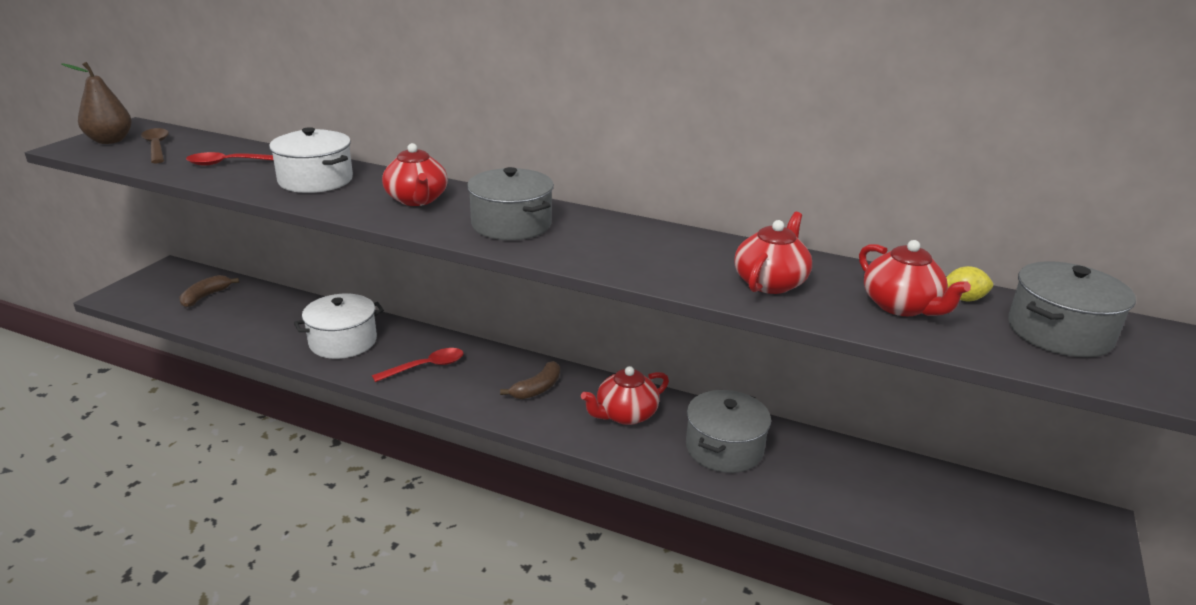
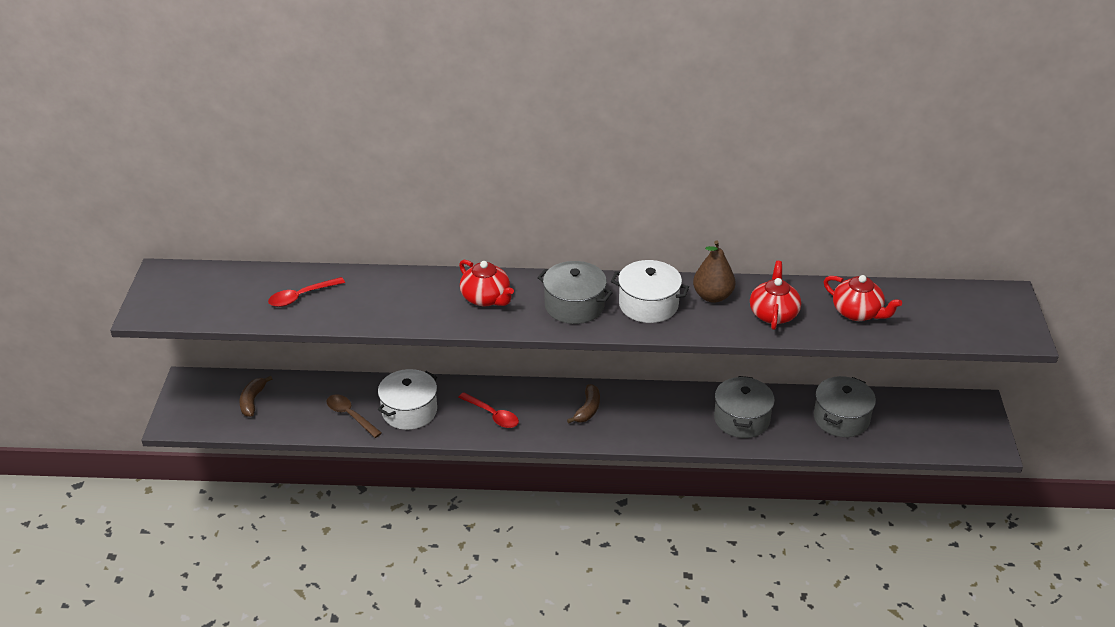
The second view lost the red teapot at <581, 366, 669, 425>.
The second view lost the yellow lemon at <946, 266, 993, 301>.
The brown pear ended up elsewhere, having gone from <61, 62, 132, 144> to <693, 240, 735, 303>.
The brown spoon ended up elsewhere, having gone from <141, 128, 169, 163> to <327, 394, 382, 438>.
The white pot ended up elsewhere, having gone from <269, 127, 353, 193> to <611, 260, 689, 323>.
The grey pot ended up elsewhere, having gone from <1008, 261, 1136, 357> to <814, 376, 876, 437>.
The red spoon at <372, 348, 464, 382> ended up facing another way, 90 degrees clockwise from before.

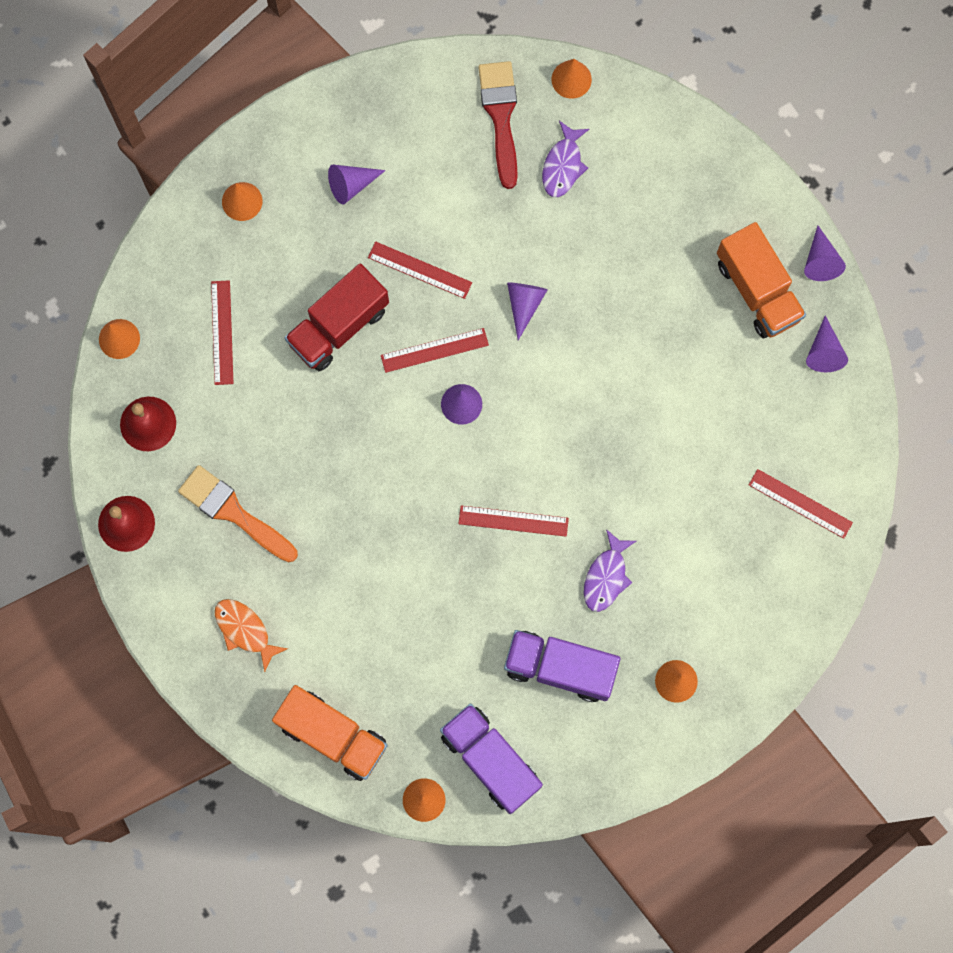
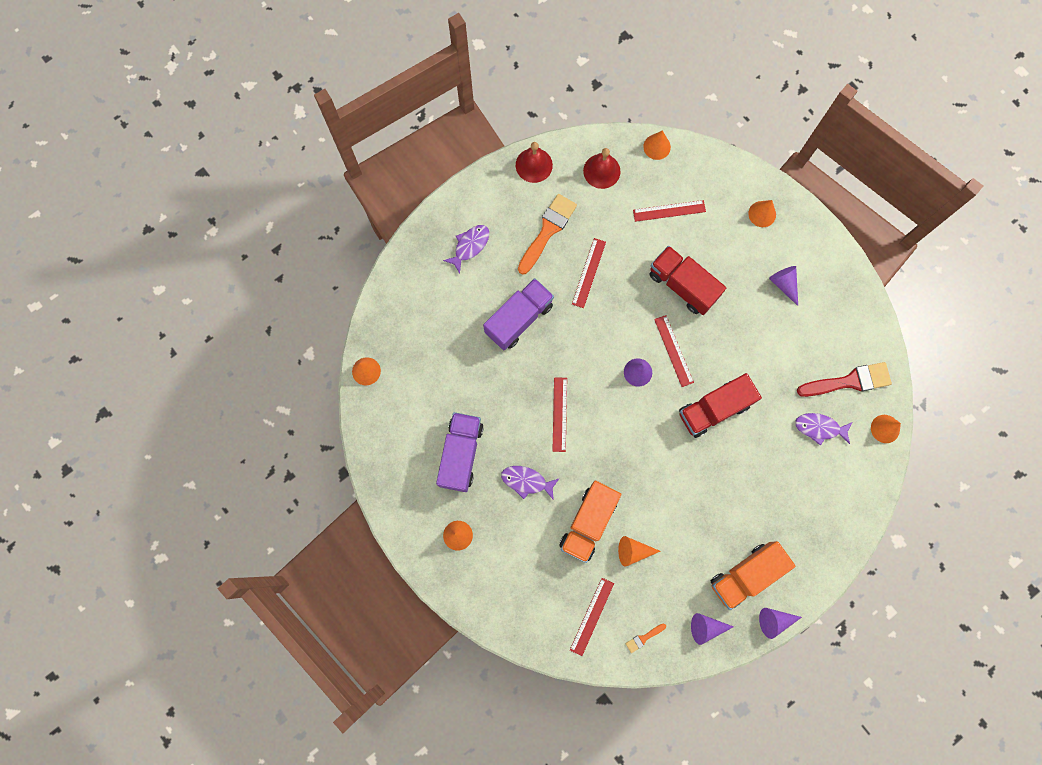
The second view gained the orange cone at <618, 536, 661, 567>.
The second view gained the orange brush at <625, 624, 666, 653>.
The orange truck ended up elsewhere, having gone from <272, 685, 388, 781> to <559, 481, 621, 563>.
The red ruler ended up elsewhere, having gone from <368, 241, 472, 299> to <572, 238, 606, 308>.
The purple truck ended up elsewhere, having gone from <440, 703, 543, 814> to <483, 278, 554, 350>.
Where the purple cone stood at <507, 282, 548, 340>, the red truck came to stand at <679, 373, 762, 438>.
What was the orange fish at <215, 599, 288, 672> turned into the purple fish at <443, 225, 489, 274>.

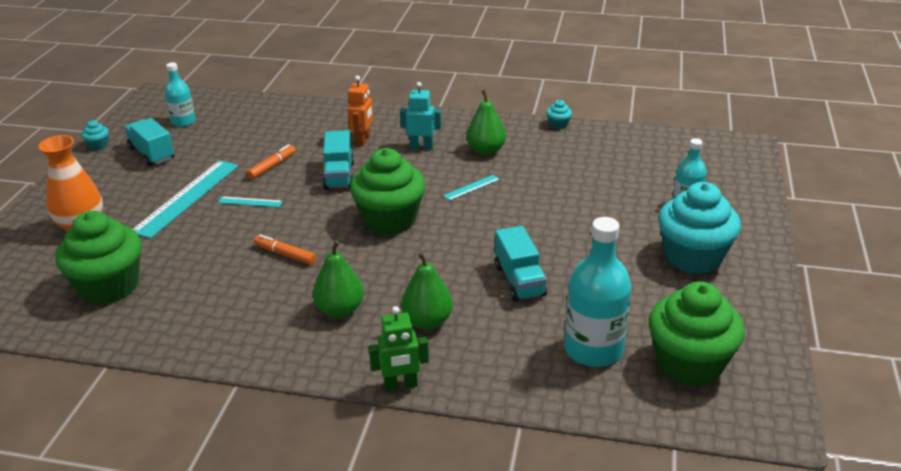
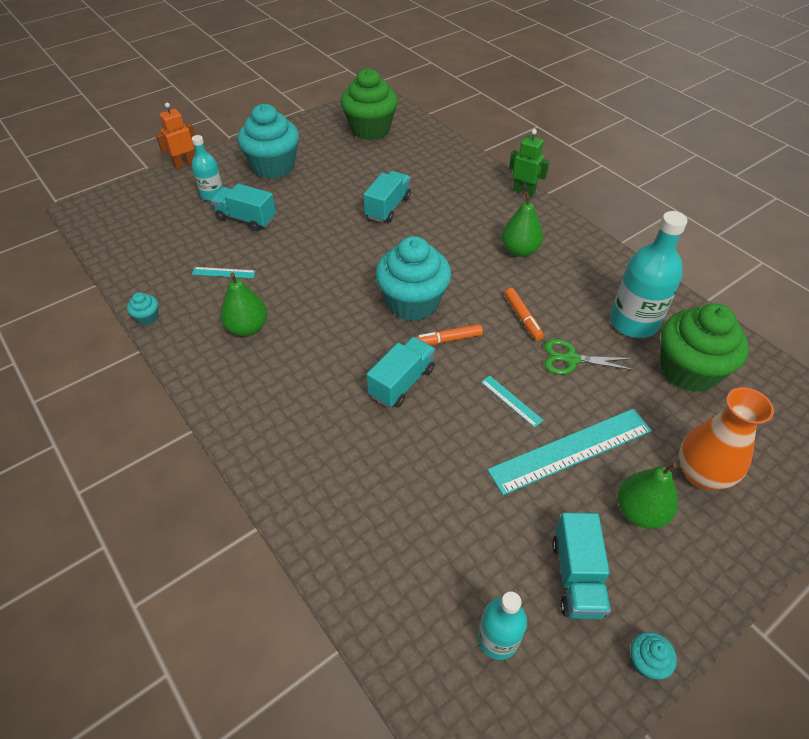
The second view lost the turquoise robot at <400, 82, 442, 150>.
The second view gained the turquoise truck at <211, 183, 276, 231>.
The second view gained the green scissors at <544, 339, 635, 375>.
The orange marker ended up elsewhere, having gone from <247, 144, 296, 180> to <416, 324, 483, 345>.
The orange robot ended up elsewhere, having gone from <347, 76, 373, 146> to <156, 103, 195, 169>.
The green pear ended up elsewhere, having gone from <401, 252, 453, 329> to <618, 463, 678, 529>.
The turquoise ruler ended up elsewhere, having gone from <443, 175, 500, 201> to <192, 267, 256, 278>.
The turquoise bottle ended up elsewhere, having gone from <564, 217, 632, 367> to <610, 211, 687, 338>.
What was the green cupcake at <350, 148, 425, 235> turned into the turquoise cupcake at <375, 236, 451, 321>.

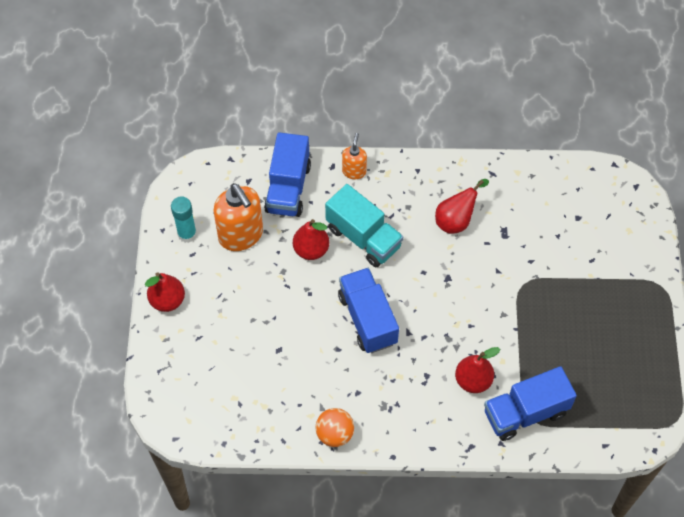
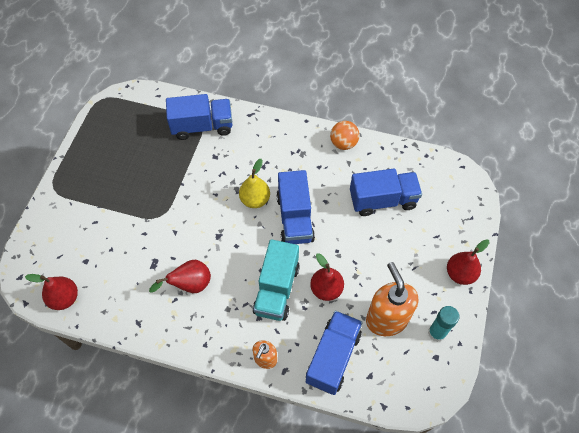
The second view gained the yellow pear at <239, 159, 270, 208>.
The second view gained the blue truck at <350, 169, 422, 216>.
The red pear ended up elsewhere, having gone from <455, 347, 500, 393> to <25, 274, 78, 310>.
The turquoise truck at <325, 184, 403, 267> ended up facing another way, 135 degrees counterclockwise from before.

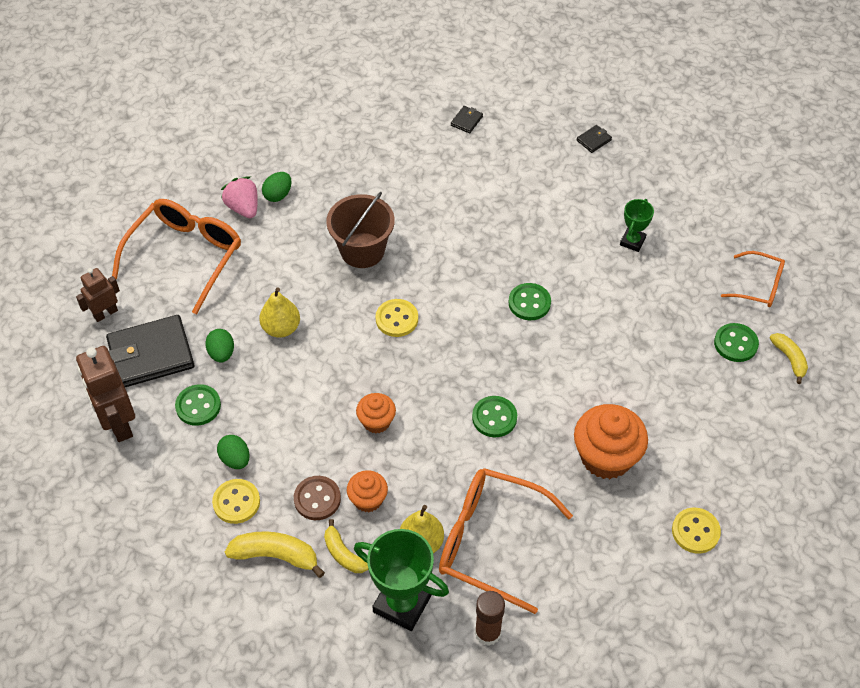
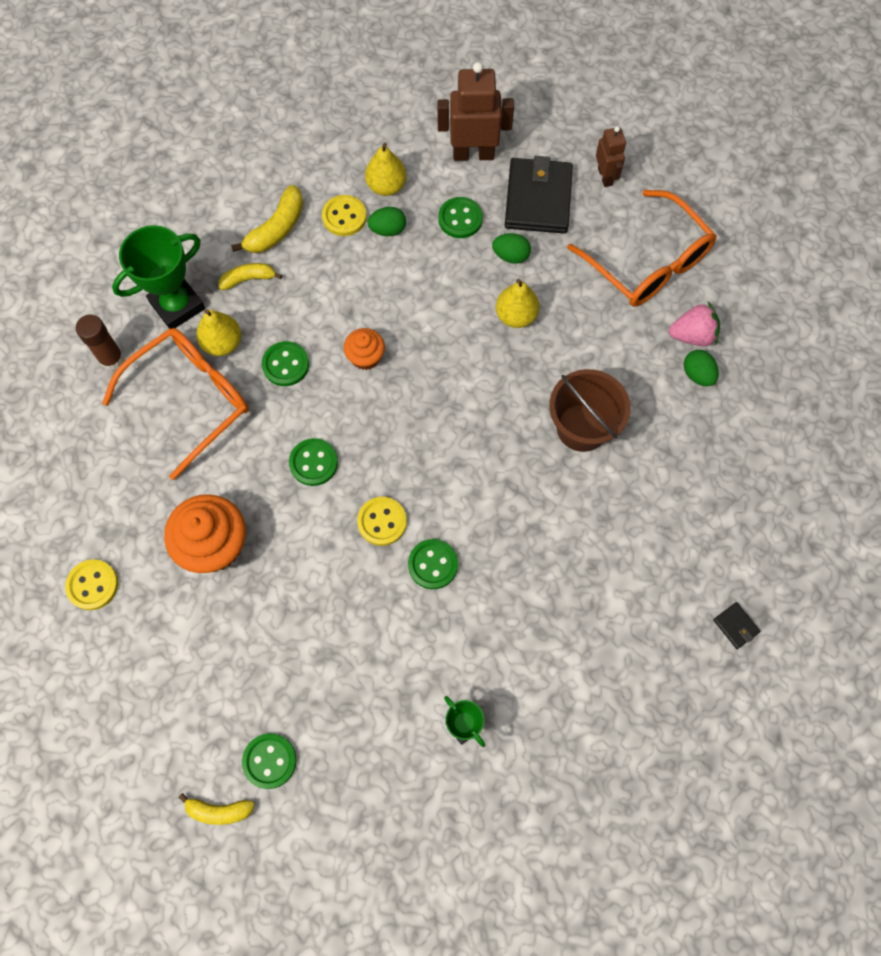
The second view lost the brown button at <294, 476, 341, 520>.
The second view lost the orange cupcake at <347, 470, 388, 512>.
The second view lost the black wallet at <577, 125, 612, 153>.
The second view lost the orange glasses at <721, 251, 785, 307>.
The second view gained the green button at <262, 341, 309, 386>.
The second view gained the yellow pear at <365, 143, 407, 196>.
The yellow button ended up elsewhere, having gone from <376, 299, 418, 337> to <357, 497, 407, 546>.

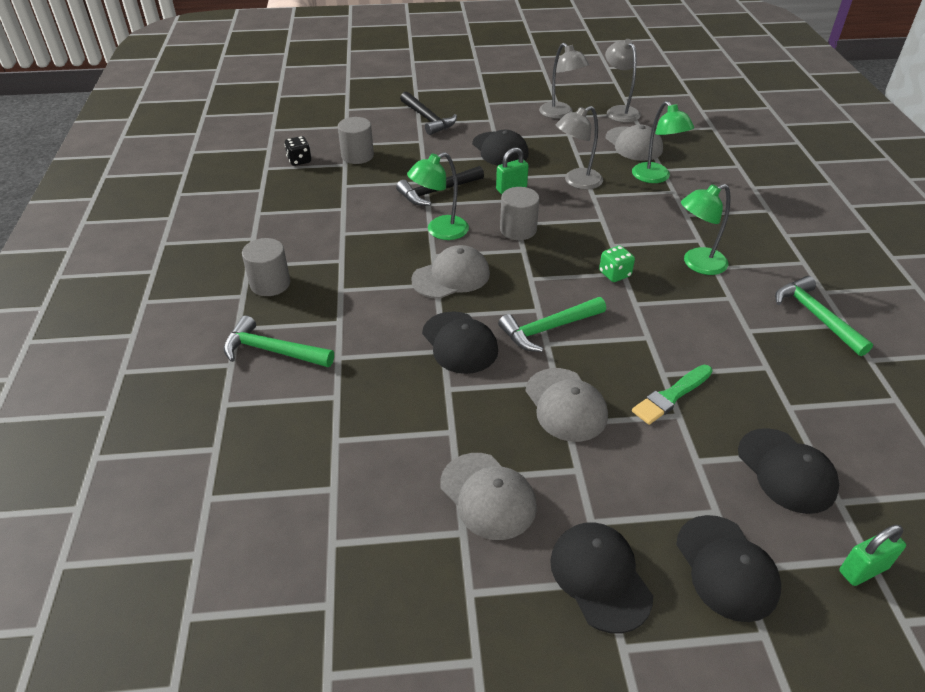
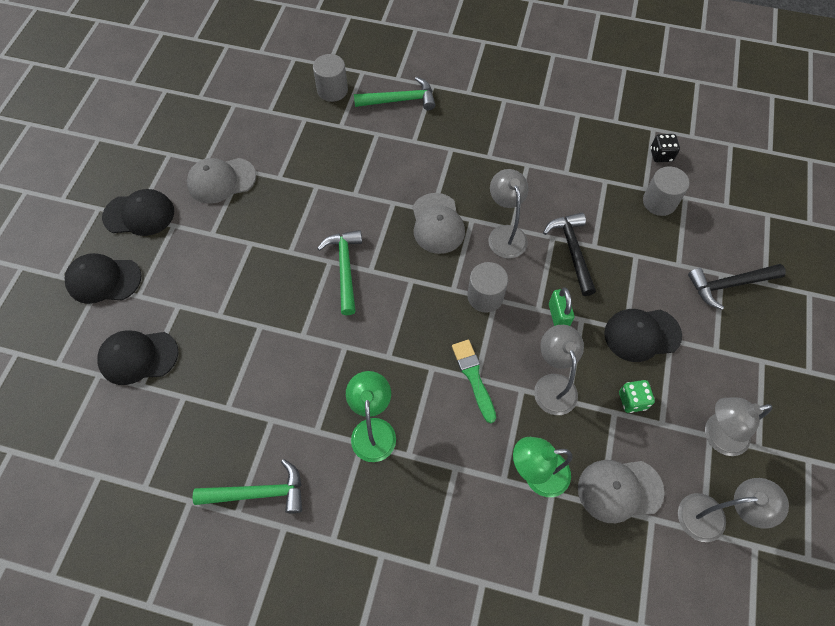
The second view lost the black cap at <422, 311, 498, 374>.
The second view lost the grey cap at <526, 368, 608, 442>.
The second view lost the green padlock at <839, 525, 906, 586>.
The grey cylinder ended up elsewhere, having gone from <242, 238, 290, 296> to <313, 54, 348, 102>.
The green dice ended up elsewhere, having gone from <599, 245, 635, 282> to <619, 380, 655, 413>.
The green brush ended up elsewhere, having gone from <632, 365, 713, 425> to <452, 340, 496, 423>.
What was the green lamp at <407, 152, 469, 240> turned into the grey lamp at <488, 169, 528, 258>.
The green hammer at <224, 316, 334, 367> ended up facing another way, 45 degrees clockwise from before.

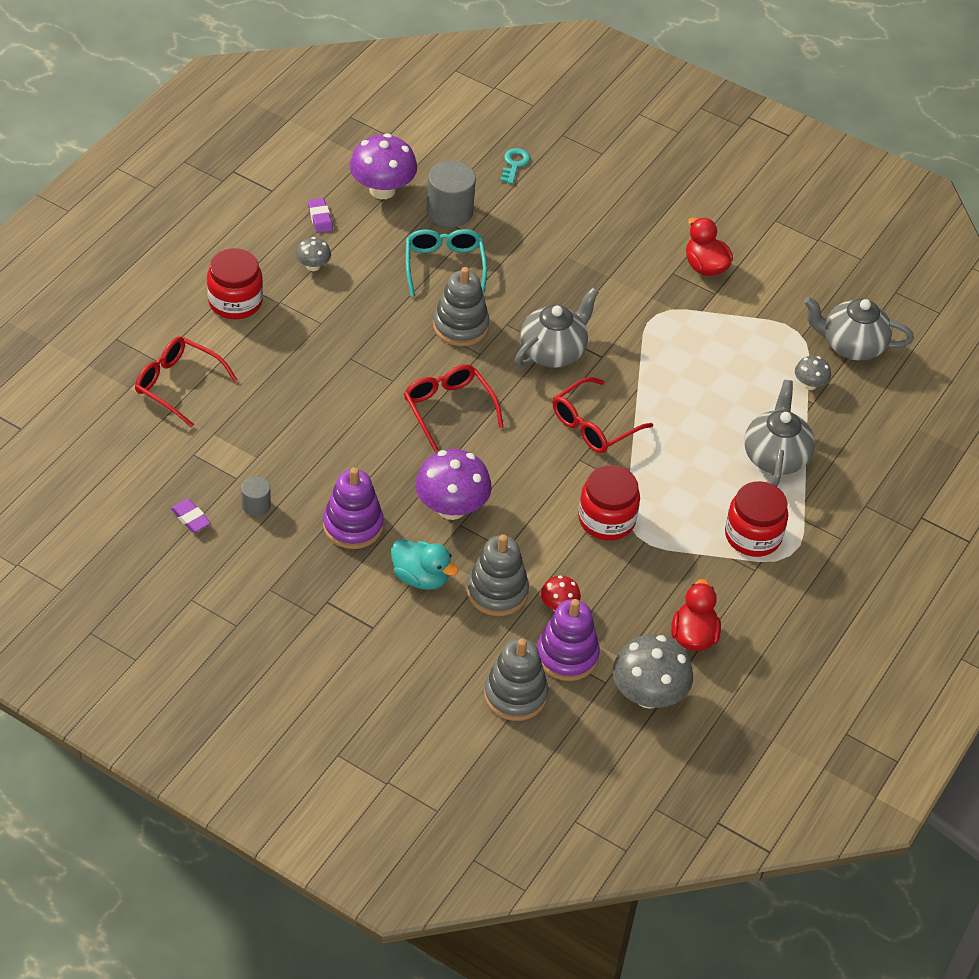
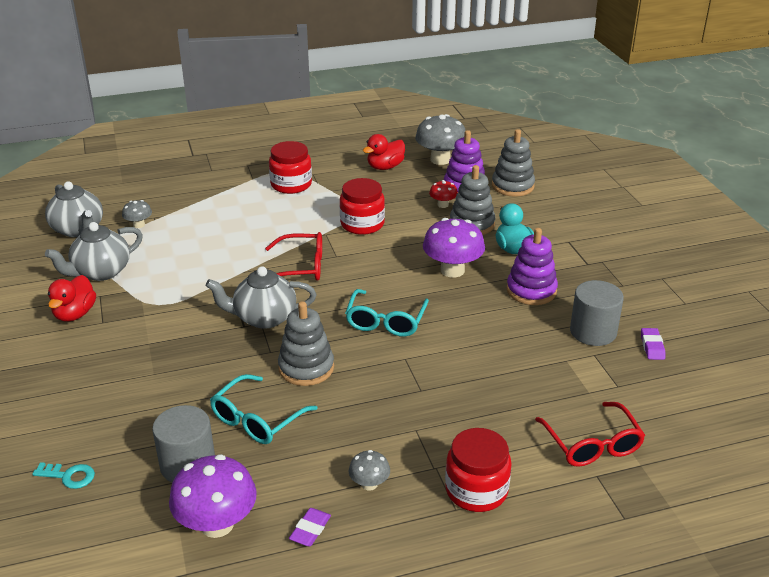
The grey teapot ended up elsewhere, having gone from <744, 380, 815, 487> to <45, 222, 143, 281>.
What was the red glasses at <404, 365, 504, 451> turned into the turquoise glasses at <345, 289, 429, 337>.
The turquoise key at <500, 148, 530, 184> ended up facing another way, 135 degrees counterclockwise from before.
The size of the grey cylinder at <241, 476, 271, 516> changed by a factor of 1.85.

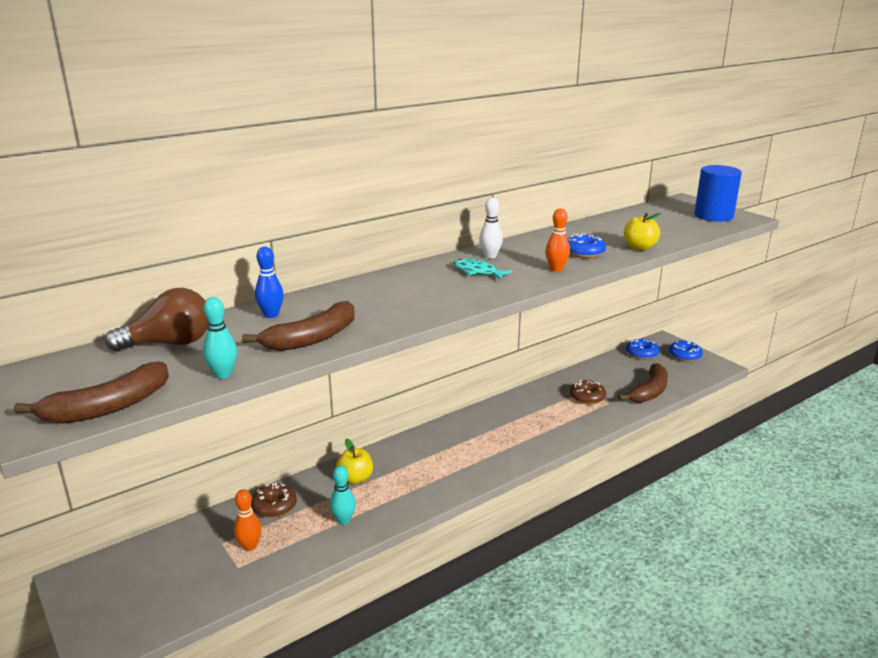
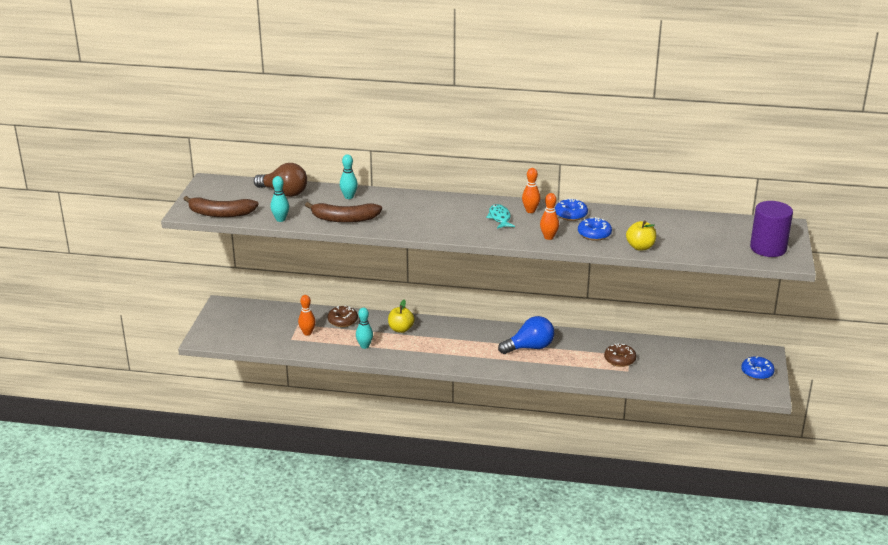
The second view lost the brown banana at <618, 363, 668, 403>.
The second view gained the blue light bulb at <498, 316, 554, 354>.
The blue donut ended up elsewhere, having gone from <626, 338, 659, 359> to <555, 198, 588, 221>.
What was the blue bowling pin at <255, 247, 284, 318> turned into the turquoise bowling pin at <340, 154, 358, 199>.
What was the white bowling pin at <479, 198, 503, 259> turned into the orange bowling pin at <522, 168, 541, 213>.
What was the blue cylinder at <694, 165, 742, 222> turned into the purple cylinder at <750, 201, 793, 257>.

